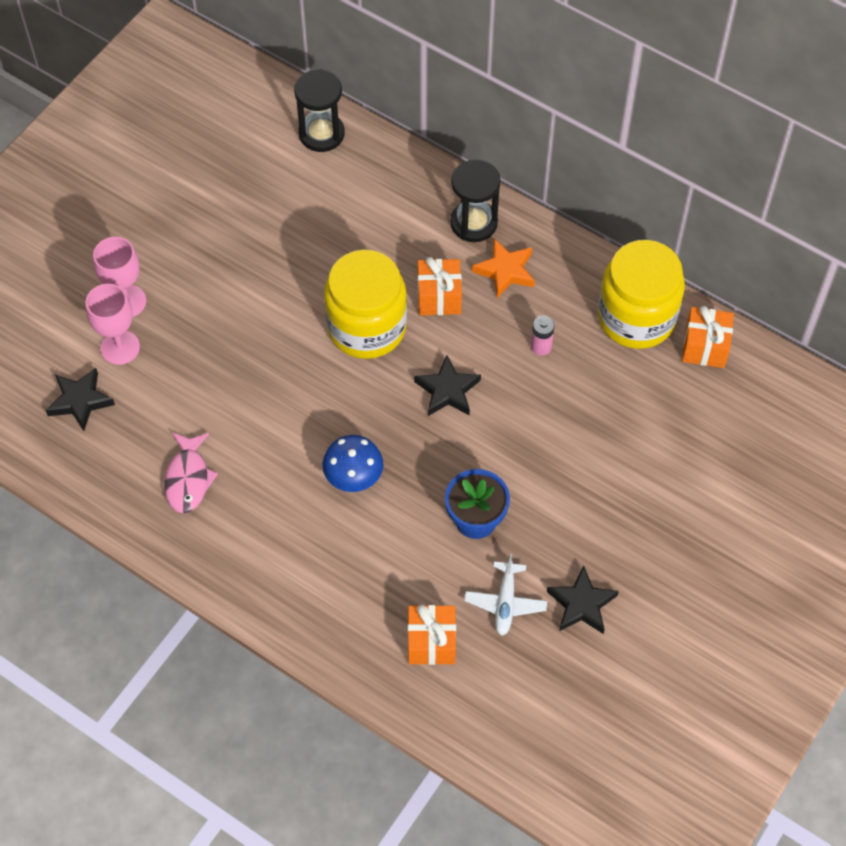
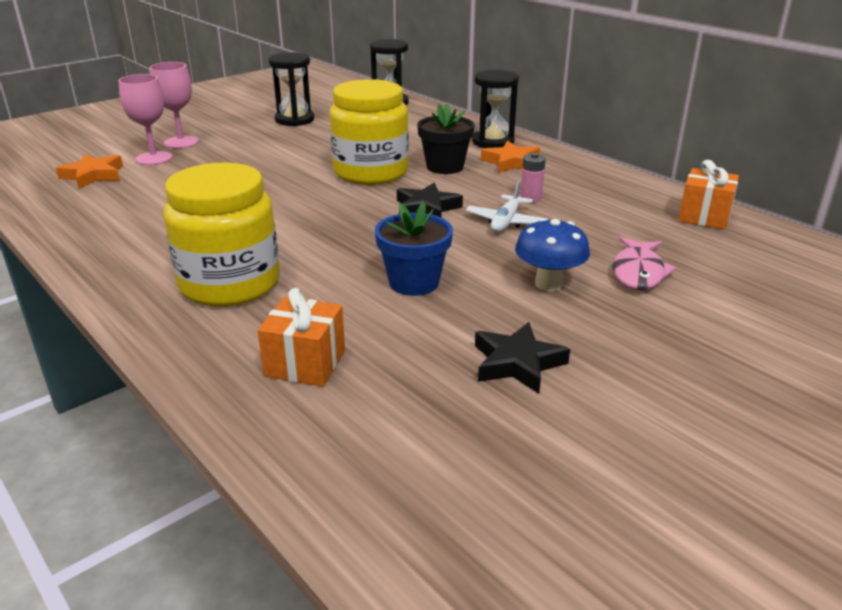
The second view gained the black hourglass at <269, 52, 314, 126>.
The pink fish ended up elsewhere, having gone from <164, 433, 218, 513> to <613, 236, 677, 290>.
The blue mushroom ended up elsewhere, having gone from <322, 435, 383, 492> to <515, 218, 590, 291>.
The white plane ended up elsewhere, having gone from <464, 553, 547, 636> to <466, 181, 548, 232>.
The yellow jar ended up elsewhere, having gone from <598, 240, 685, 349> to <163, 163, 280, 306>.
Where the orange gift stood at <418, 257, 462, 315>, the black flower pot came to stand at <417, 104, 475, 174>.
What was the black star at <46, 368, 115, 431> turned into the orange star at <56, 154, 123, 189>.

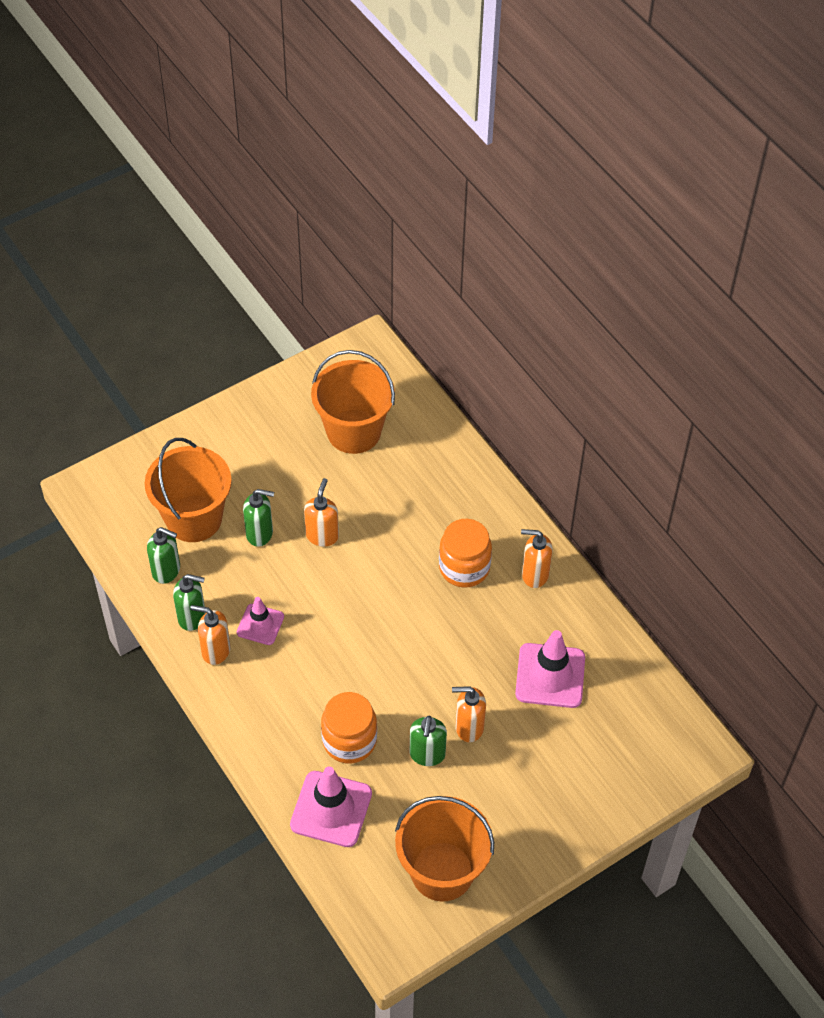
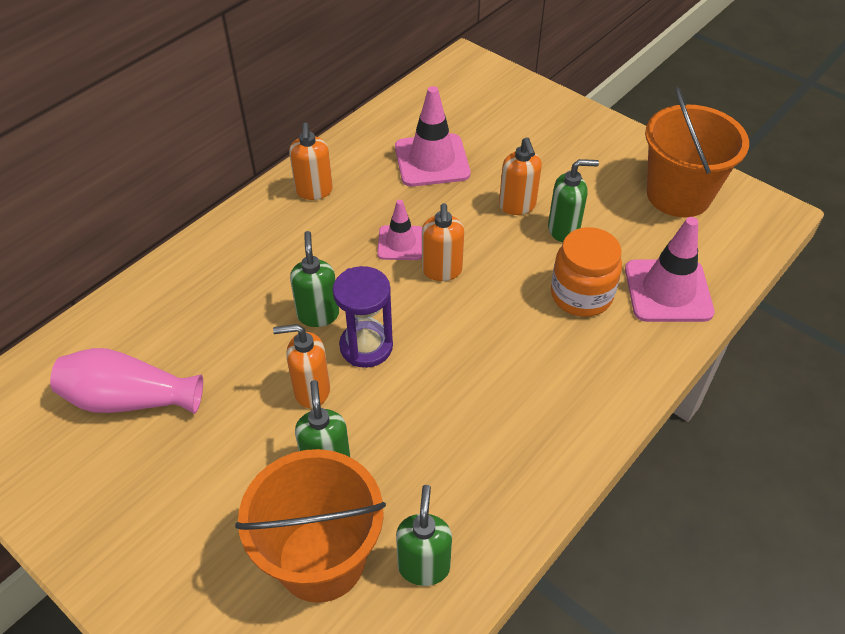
The second view lost the orange jar at <439, 519, 492, 588>.
The second view gained the purple hourglass at <333, 266, 393, 368>.
The green soap dispenser ended up elsewhere, having gone from <173, 574, 205, 631> to <290, 231, 339, 327>.
The orange soap dispenser ended up elsewhere, having gone from <190, 605, 231, 665> to <422, 203, 464, 281>.
The pink traffic cone ended up elsewhere, having gone from <237, 597, 284, 645> to <377, 200, 422, 260>.
Where the orange bucket stood at <311, 350, 395, 454>, the pink vase came to stand at <50, 348, 203, 414>.

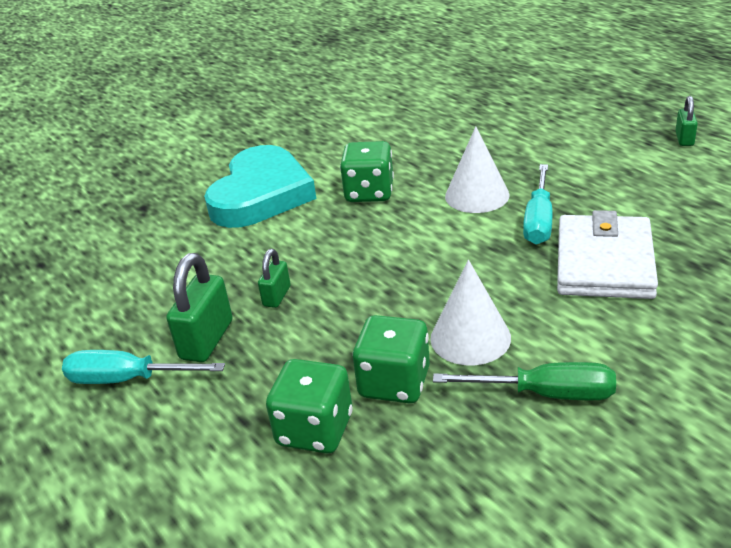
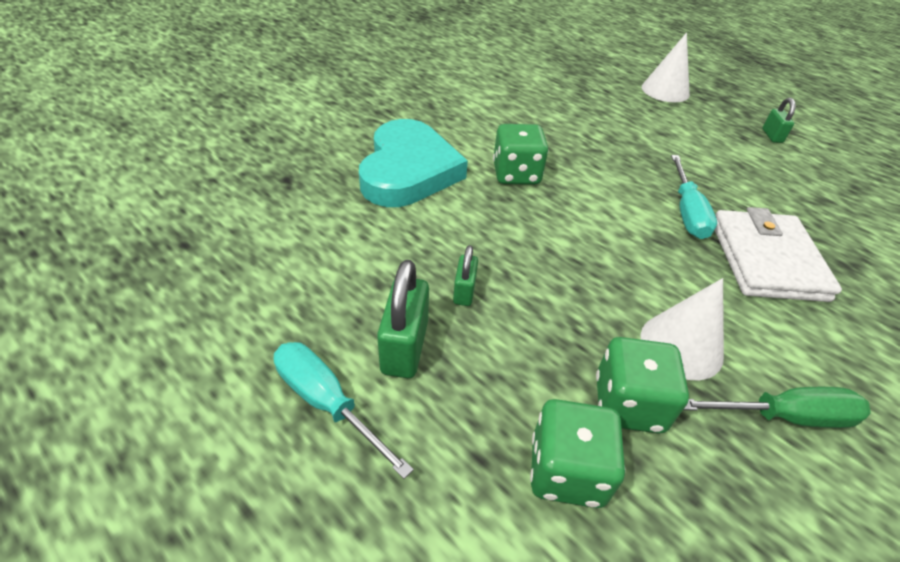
The white cone ended up elsewhere, having gone from <445, 126, 510, 213> to <642, 32, 690, 102>.
The turquoise screwdriver at <62, 350, 225, 384> ended up facing another way, 45 degrees clockwise from before.

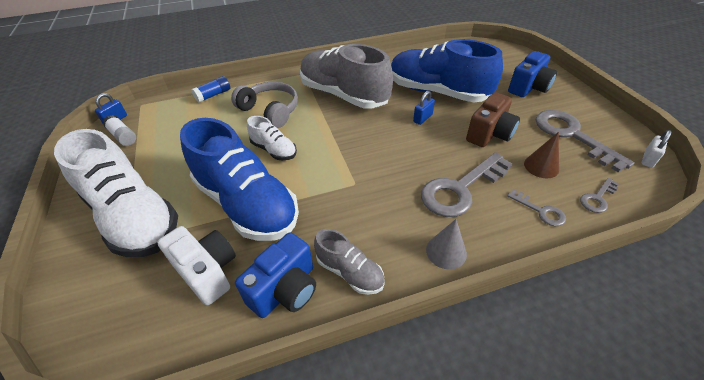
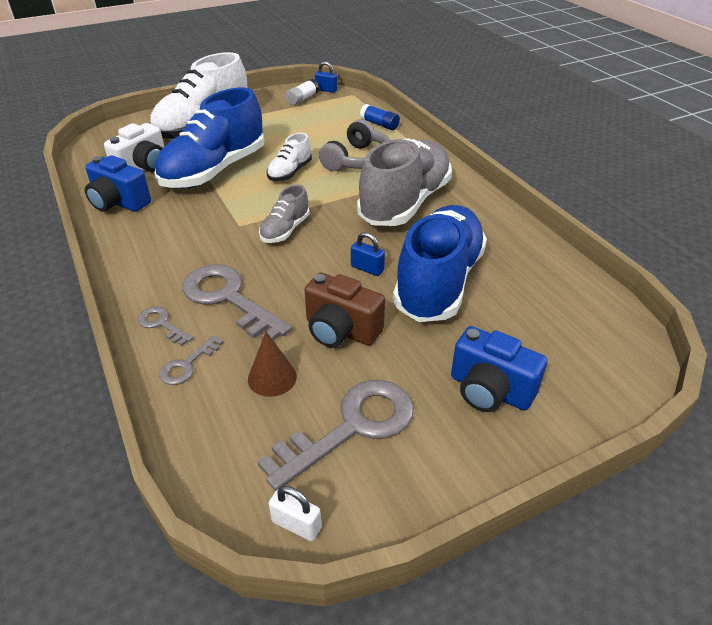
The second view lost the grey cone at <426, 219, 467, 270>.
The grey shoe ended up elsewhere, having gone from <314, 229, 385, 295> to <259, 184, 310, 243>.
The grey key ended up elsewhere, having gone from <580, 178, 619, 213> to <138, 307, 193, 346>.

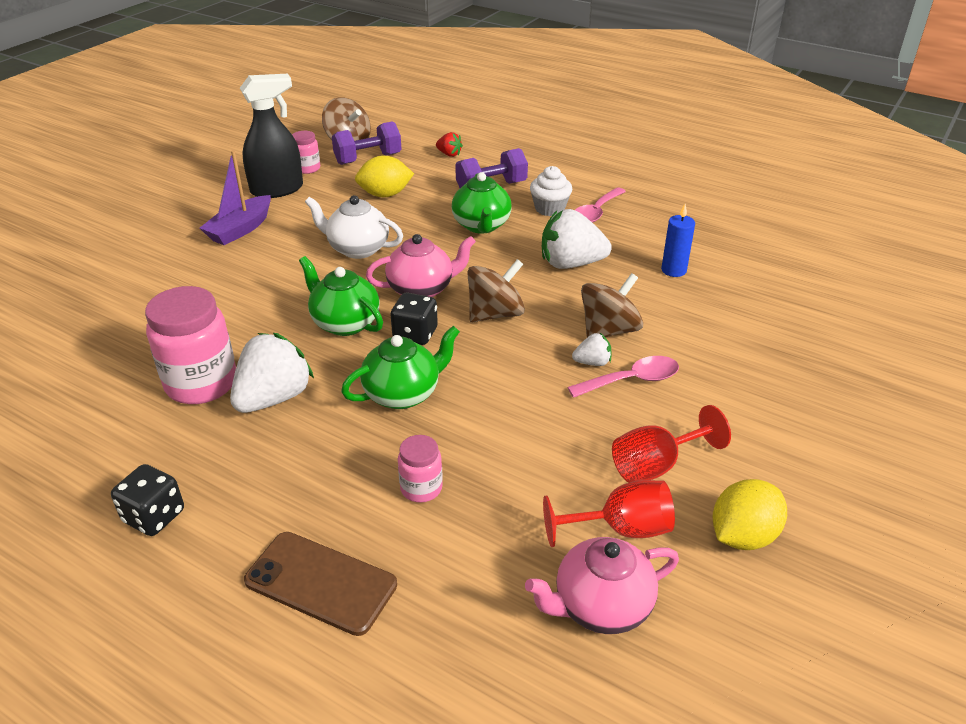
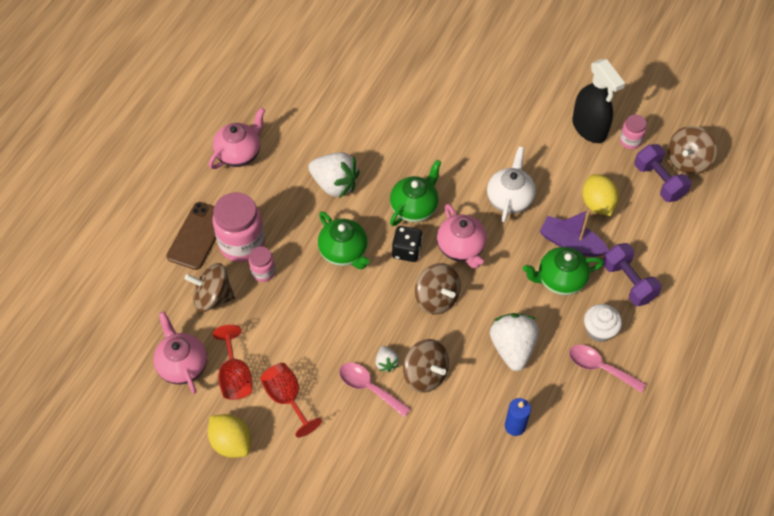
The second view lost the red strawberry at <436, 132, 463, 157>.
The second view gained the brown spinning top at <185, 263, 235, 312>.
The pink jar ended up elsewhere, having gone from <145, 286, 236, 404> to <213, 192, 265, 262>.
The purple boat ended up elsewhere, having gone from <200, 150, 271, 245> to <539, 209, 609, 257>.
Where the black dice stood at <111, 464, 184, 536>, the pink teapot came to stand at <209, 108, 265, 169>.
The pink spoon at <567, 356, 679, 398> ended up facing another way, 150 degrees clockwise from before.

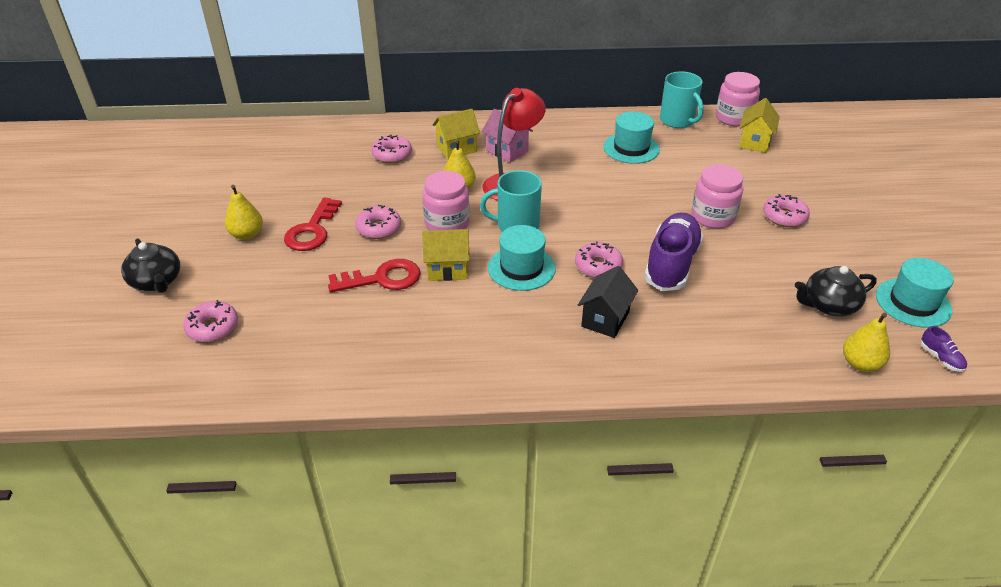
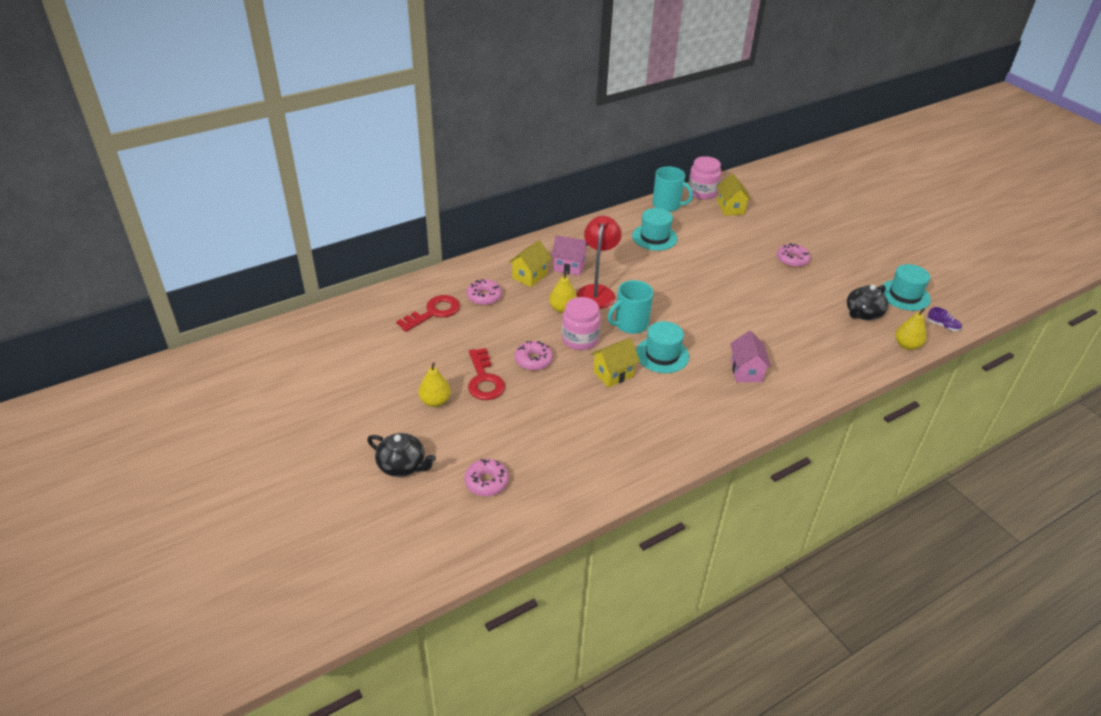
The second view lost the pink donut at <575, 241, 623, 278>.
The second view lost the purple shoe at <644, 213, 703, 291>.
The second view lost the pink jar at <691, 164, 743, 229>.
The red key ended up elsewhere, having gone from <328, 259, 421, 292> to <396, 295, 460, 332>.
What was the black house at <578, 266, 638, 338> turned into the pink house at <730, 331, 771, 382>.

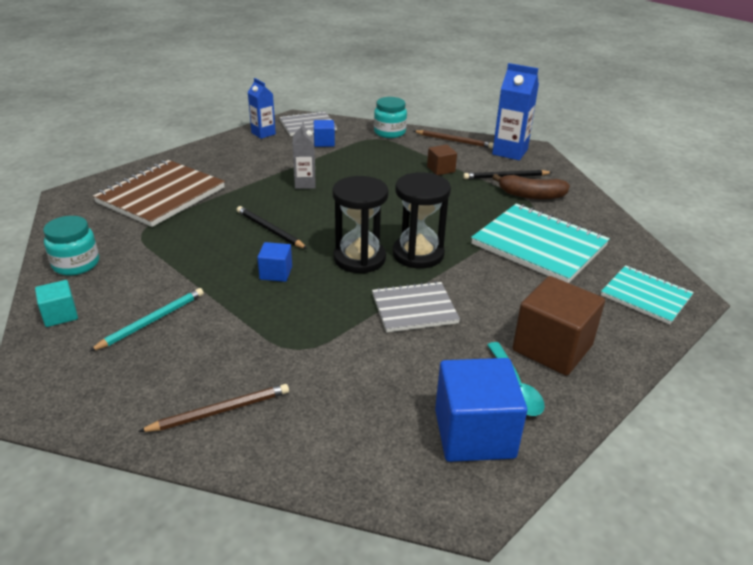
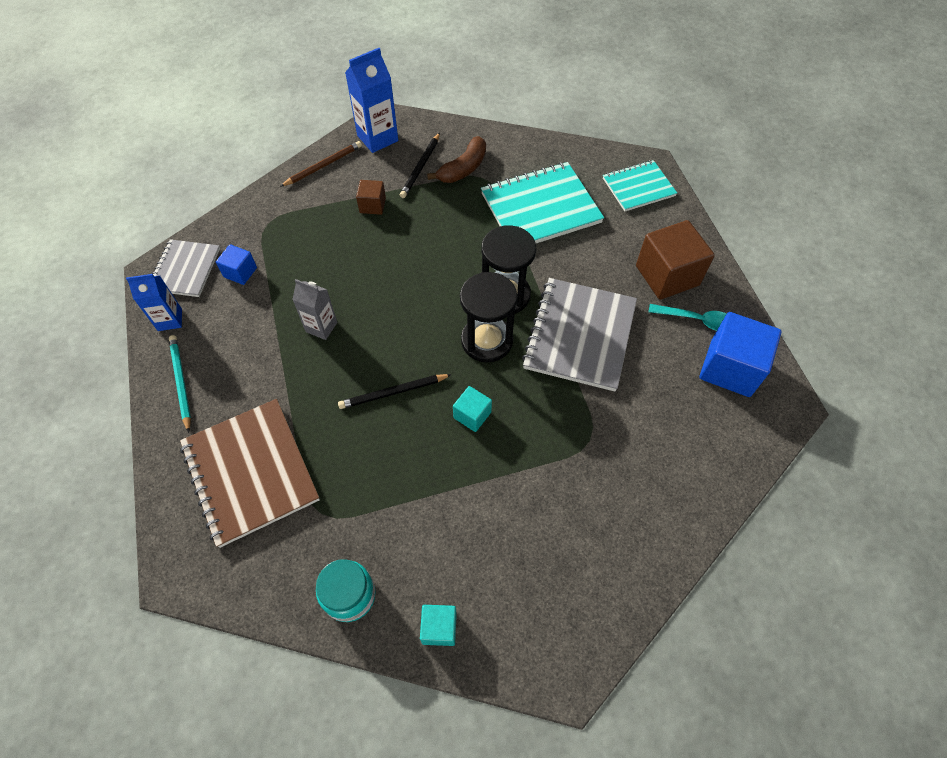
The second view lost the brown pencil at <138, 384, 289, 432>.
The second view lost the turquoise jar at <374, 97, 407, 138>.
The turquoise pencil ended up elsewhere, having gone from <89, 288, 204, 352> to <169, 335, 191, 433>.
What was the blue cube at <257, 242, 292, 282> turned into the turquoise cube at <453, 386, 492, 432>.
The size of the grey notebook at <372, 281, 460, 332> changed by a factor of 1.65.

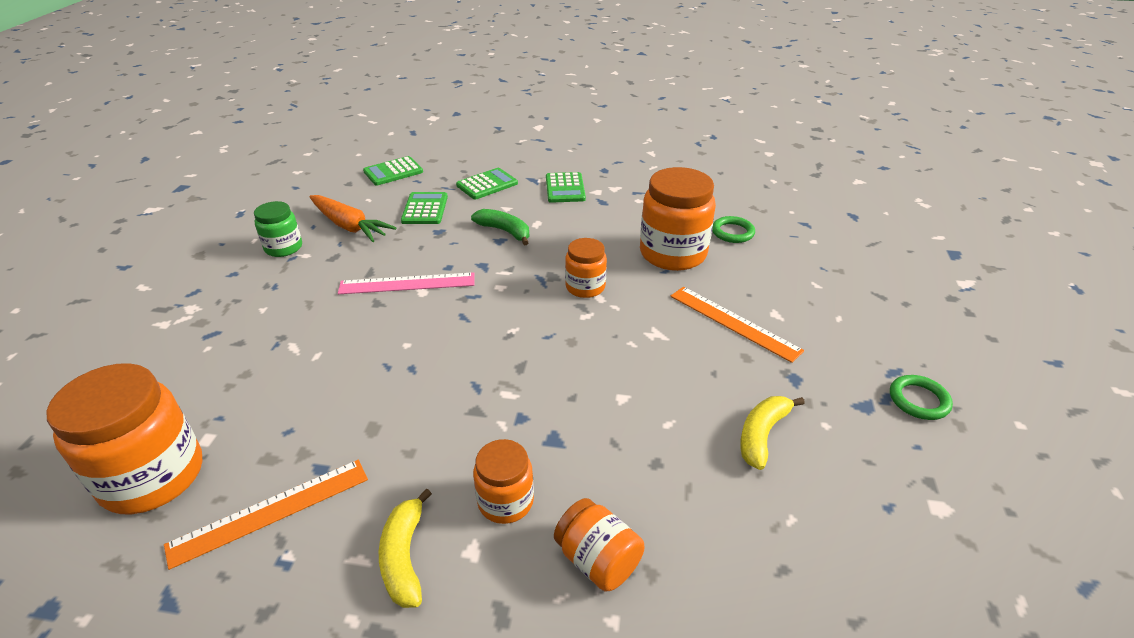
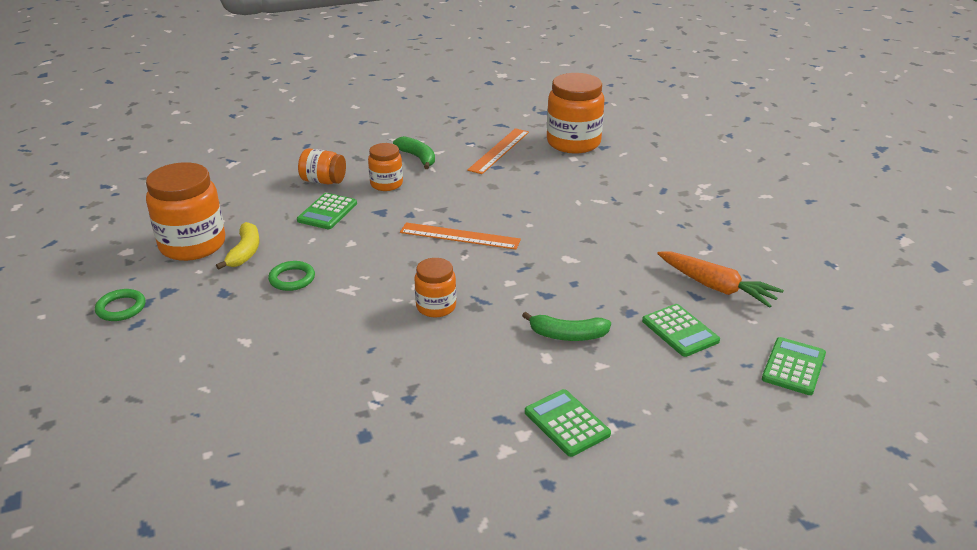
The second view lost the green jar at <254, 201, 302, 257>.
The second view lost the pink ruler at <338, 272, 475, 294>.
The green calculator ended up elsewhere, having gone from <456, 168, 518, 199> to <297, 193, 357, 229>.
The orange jar ended up elsewhere, having gone from <640, 167, 716, 271> to <146, 162, 225, 261>.
The orange ruler ended up elsewhere, having gone from <670, 287, 804, 363> to <400, 222, 521, 250>.
The green ring ended up elsewhere, having gone from <712, 216, 755, 243> to <268, 261, 315, 291>.
What was the yellow banana at <379, 488, 432, 608> turned into the green banana at <393, 136, 435, 169>.
The orange carrot at <309, 195, 396, 242> ended up facing another way, 150 degrees counterclockwise from before.

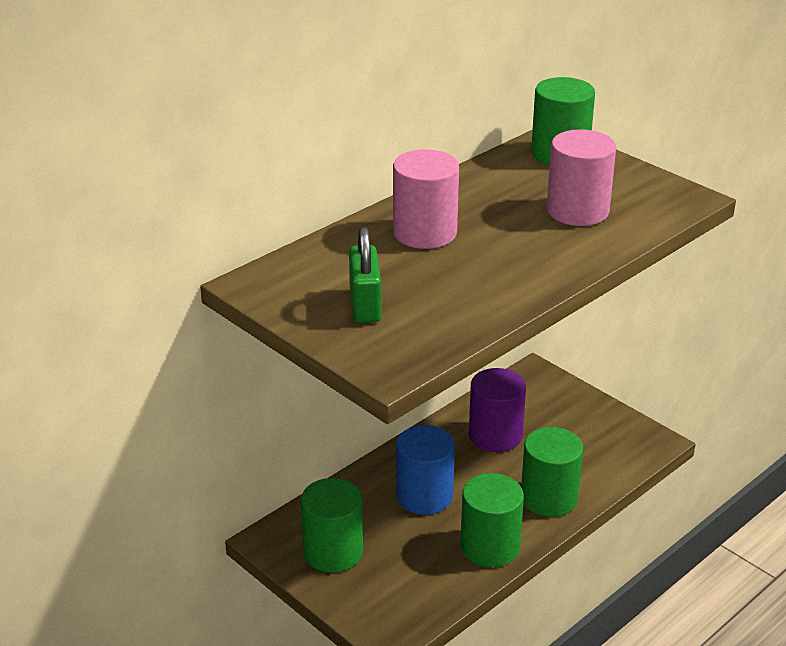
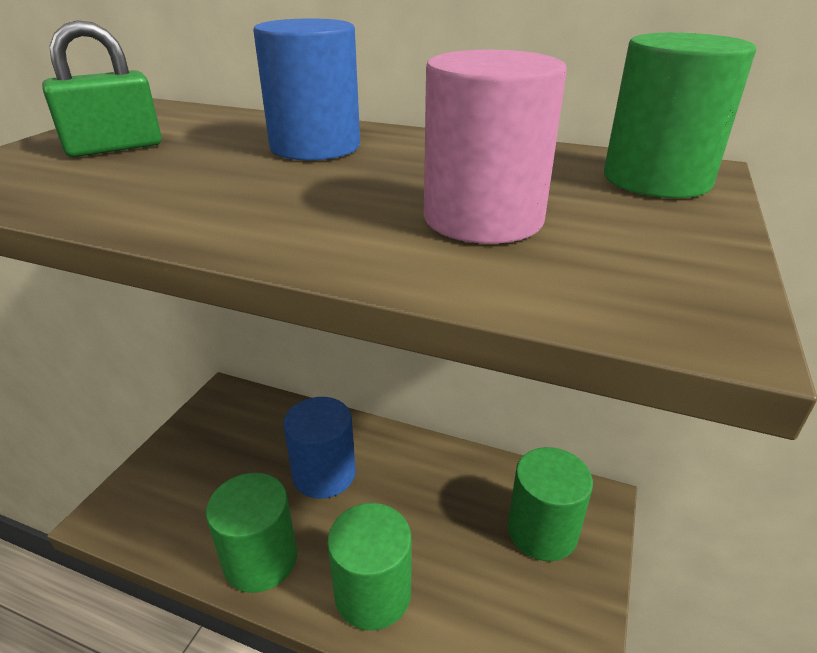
The second view lost the purple cylinder at <469, 368, 526, 452>.
The green cylinder ended up elsewhere, having gone from <301, 478, 363, 572> to <508, 447, 593, 561>.
What was the pink cylinder at <393, 149, 459, 249> turned into the blue cylinder at <253, 19, 360, 160>.

